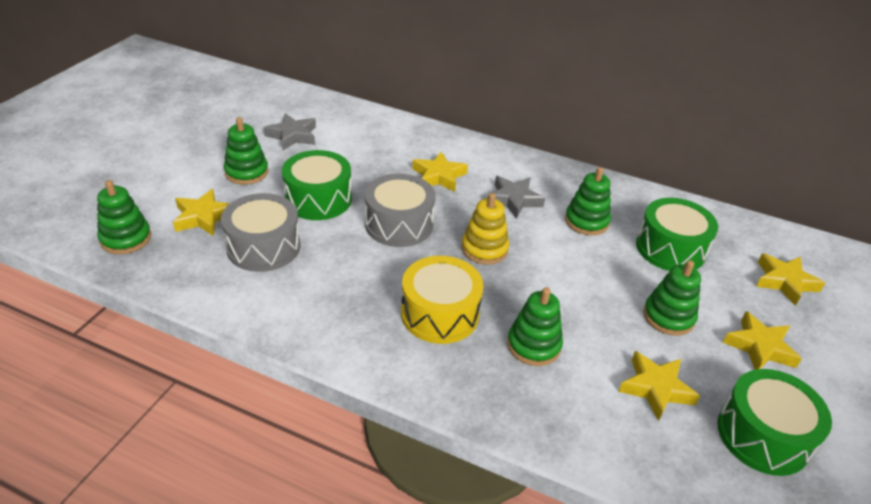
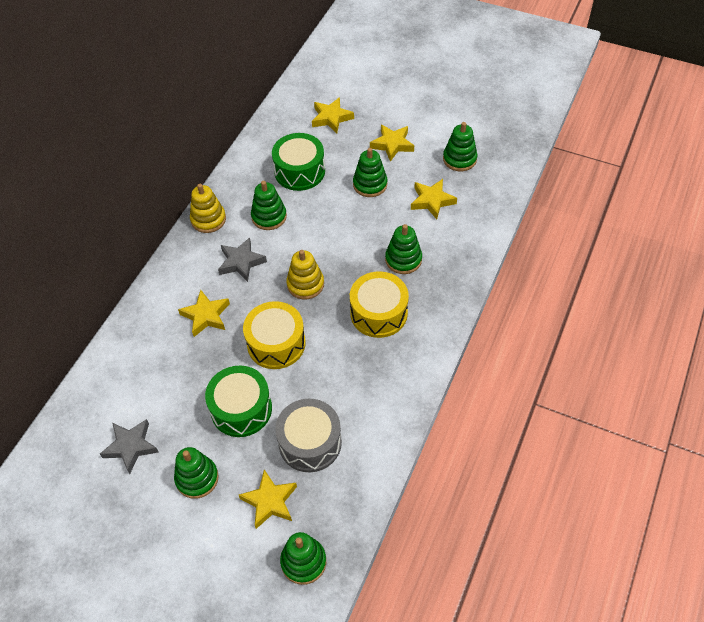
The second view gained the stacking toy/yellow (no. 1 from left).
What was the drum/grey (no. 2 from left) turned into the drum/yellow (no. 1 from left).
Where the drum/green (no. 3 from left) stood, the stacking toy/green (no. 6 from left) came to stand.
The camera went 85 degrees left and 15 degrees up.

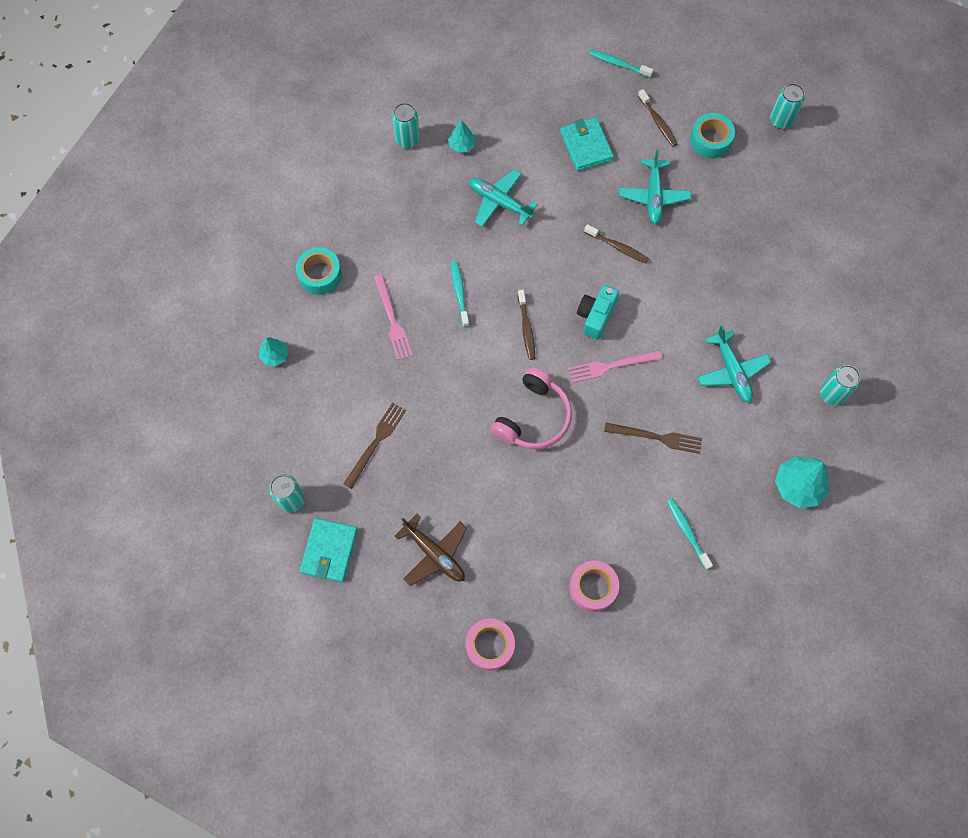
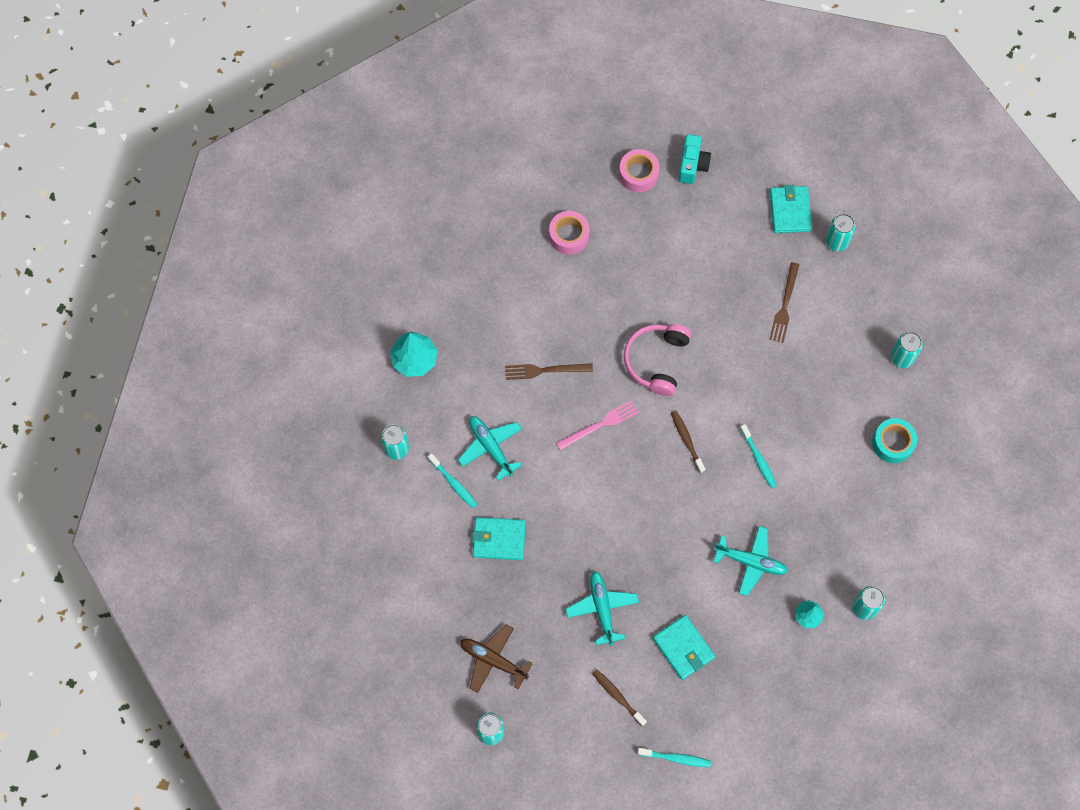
The toothbrush/turquoise (no. 3 from left in the first image) ended up elsewhere.
The plane/brown ended up elsewhere.
The second view gained the wallet/turquoise (no. 1 from left).
The camera/turquoise ended up elsewhere.
Where the tree/turquoise (no. 1 from left) stood, the can/turquoise (no. 5 from left) came to stand.
The second view lost the fork/pink (no. 1 from left).
The second view lost the toothbrush/brown (no. 2 from left).
The second view lost the tape/turquoise (no. 2 from left).
The camera went 165 degrees right and 0 degrees up.

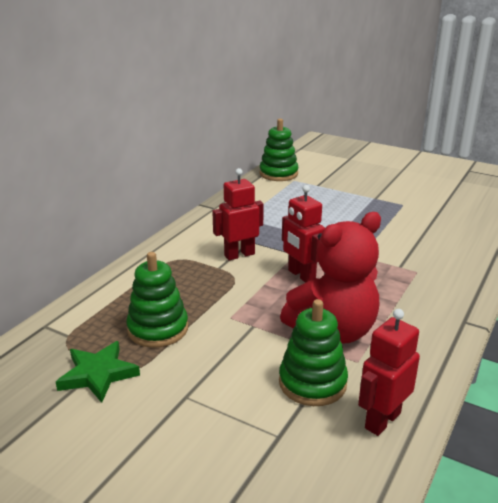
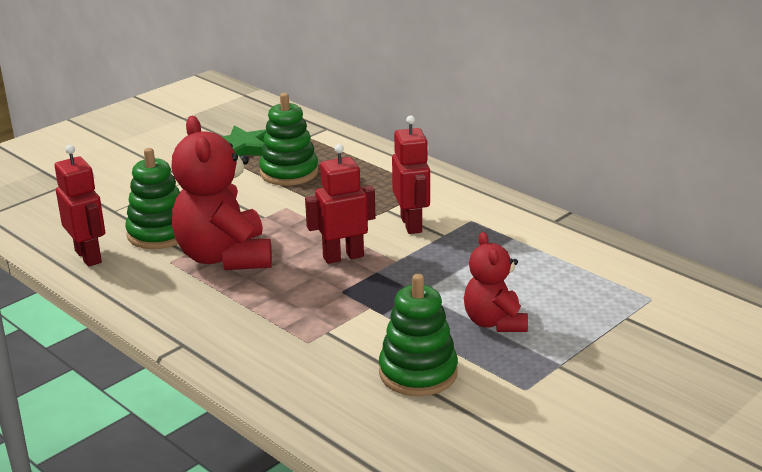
The stacking toy/green (no. 2 from left in the first image) ended up elsewhere.
The second view gained the teddy bear/red (no. 2 from left).
The camera went 105 degrees right and 0 degrees up.

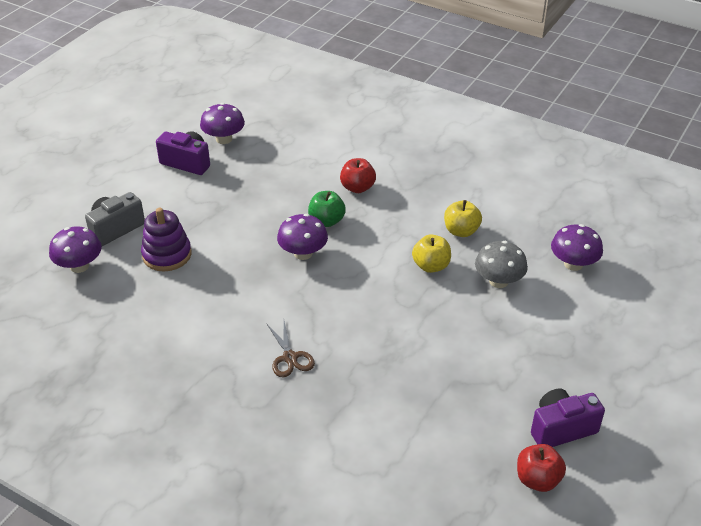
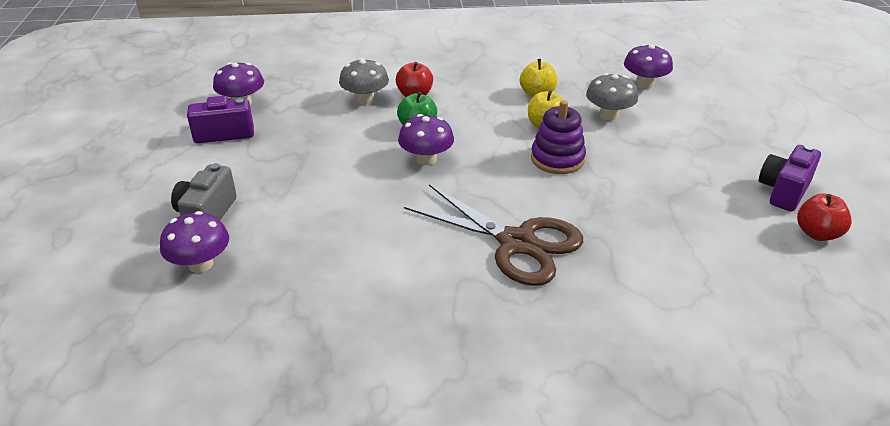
The second view gained the mushroom/grey (no. 1 from left).
The size of the scissors/brown changed by a factor of 2.12.
The stacking toy/purple ended up elsewhere.
The camera went 35 degrees left and 5 degrees down.

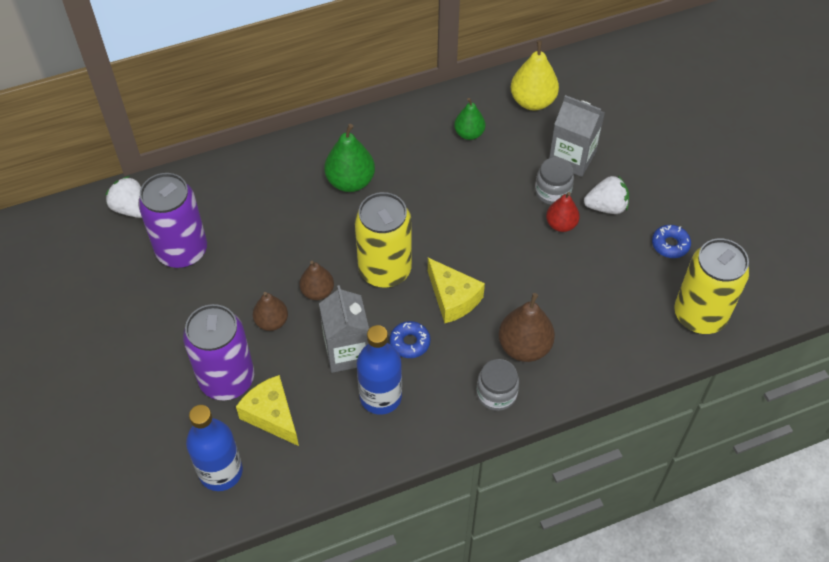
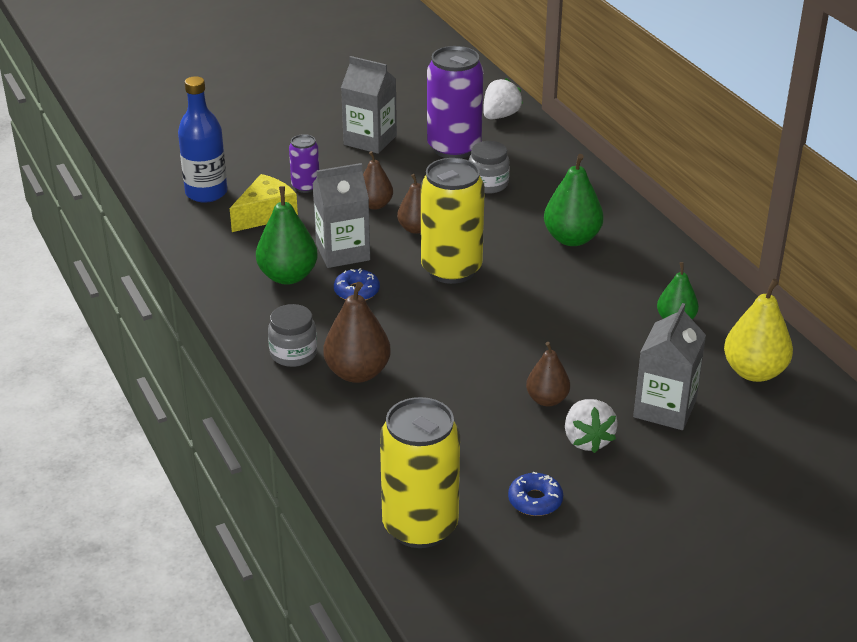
Where the bottle/blue (no. 2 from left) stood, the pear/green (no. 1 from left) came to stand.
The size of the can/purple (no. 2 from left in the first image) changed by a factor of 0.51.
The second view gained the carton/grey (no. 2 from left).
The jar/grey (no. 2 from left) ended up elsewhere.
What was the pear/red turned into the pear/brown (no. 4 from left).
The second view lost the cheese/yellow (no. 2 from left).
The camera went 85 degrees right and 20 degrees down.

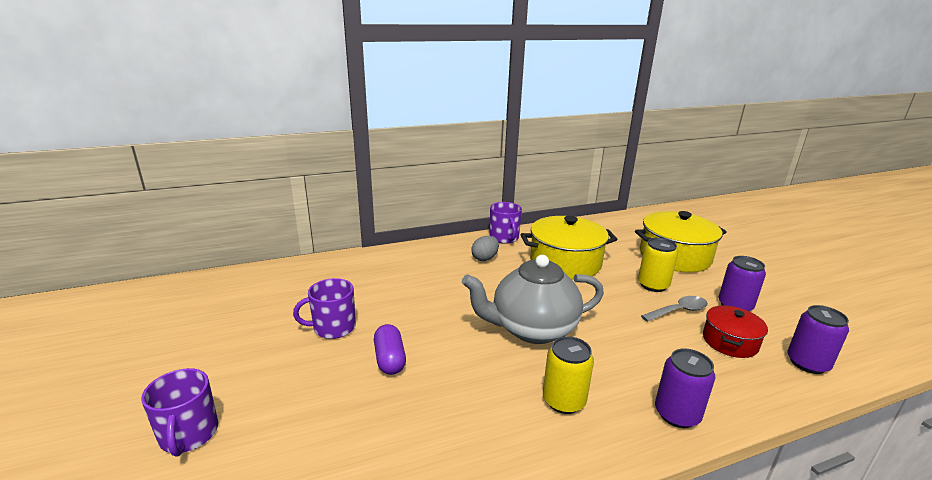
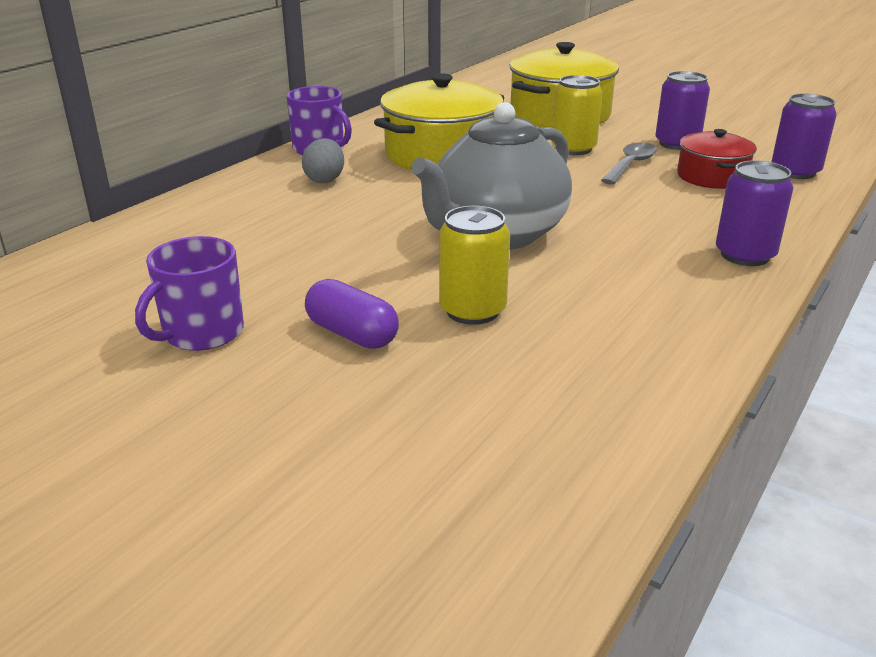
The can/yellow (no. 1 from left) ended up elsewhere.
The second view lost the mug/purple (no. 1 from left).
The camera went 35 degrees left and 5 degrees up.

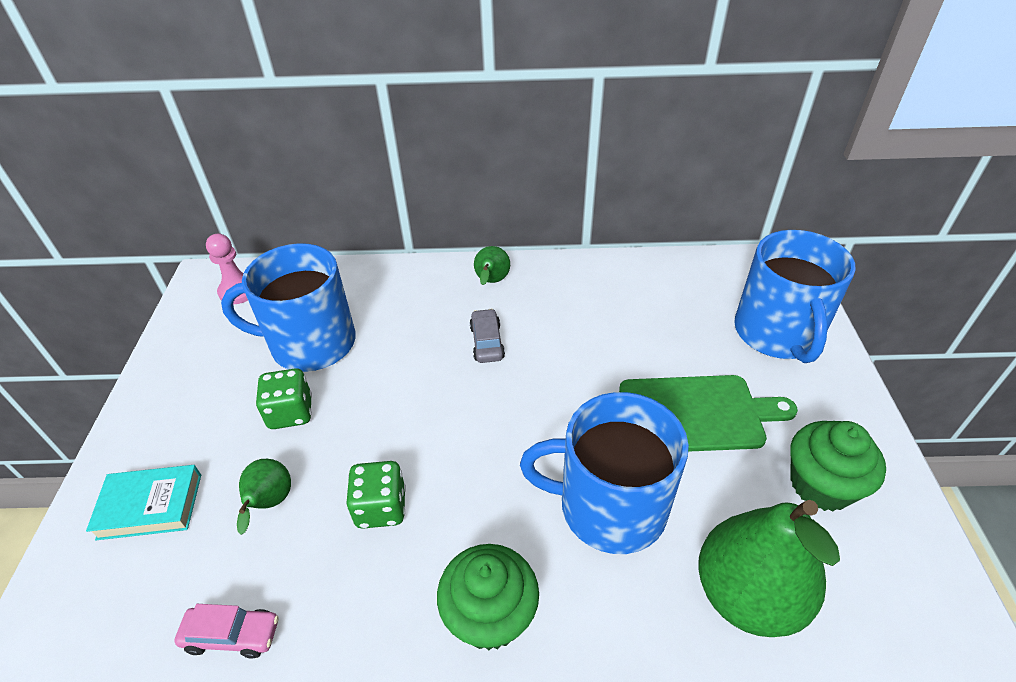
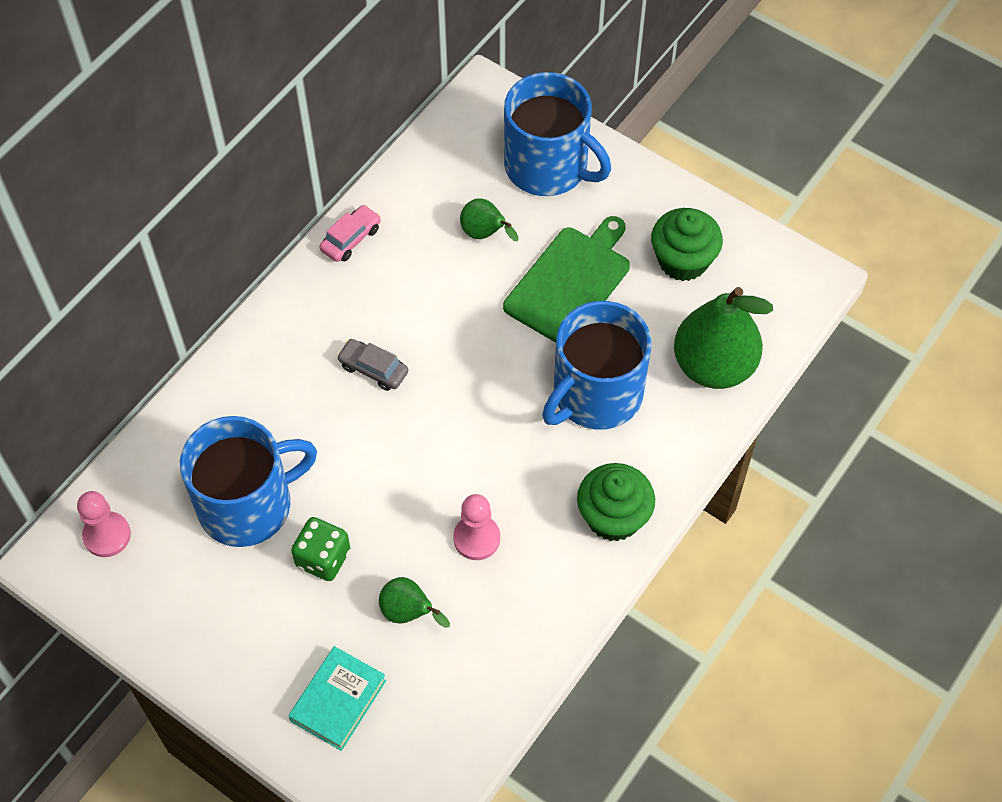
The mug/blue (no. 1 from left) ended up facing another way, 150 degrees counterclockwise from before.
The car/pink ended up elsewhere.
Where the dice/green (no. 2 from left) stood, the pawn/pink (no. 2 from left) came to stand.
The pear/green (no. 2 from left) ended up elsewhere.
The camera went 55 degrees left and 15 degrees up.

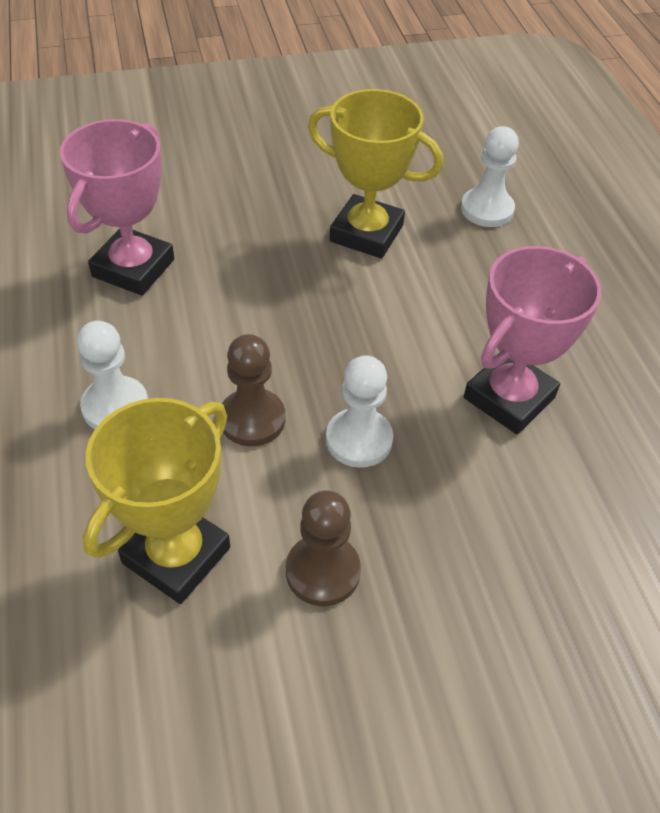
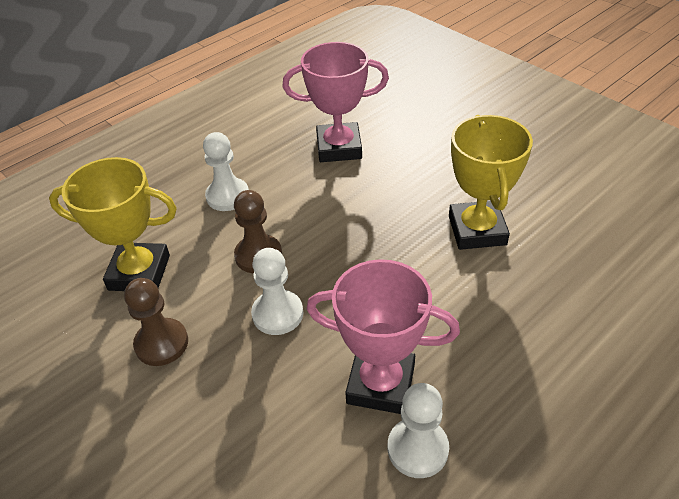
The pawn/white (no. 3 from left) ended up elsewhere.
The camera went 65 degrees right and 5 degrees down.

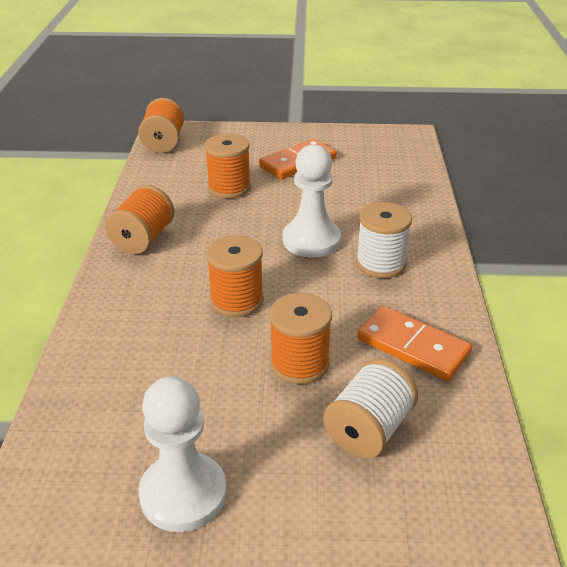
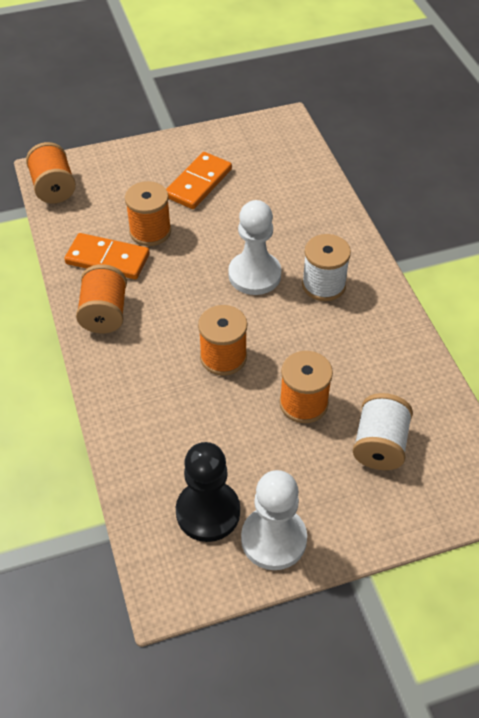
The domino/orange (no. 2 from left in the first image) ended up elsewhere.
The second view gained the pawn/black.
The camera went 20 degrees left and 15 degrees up.

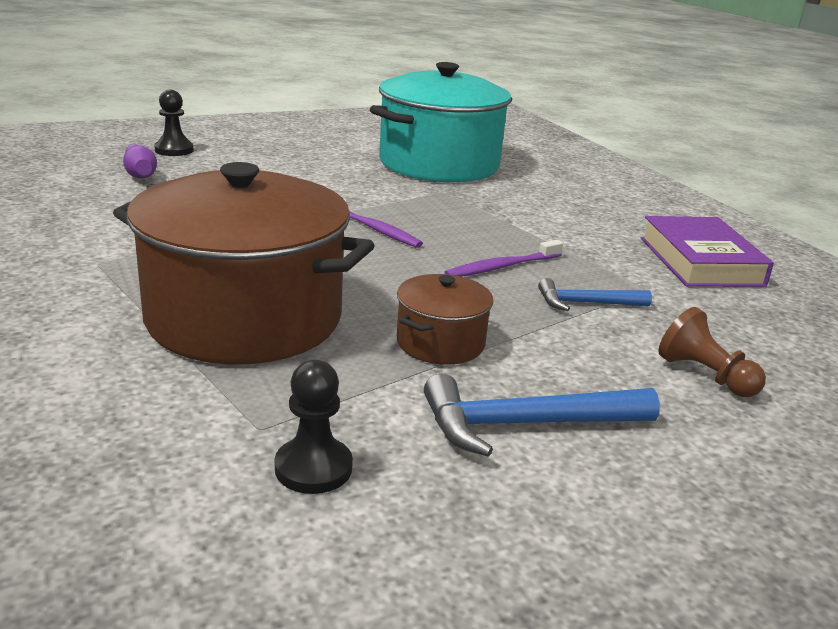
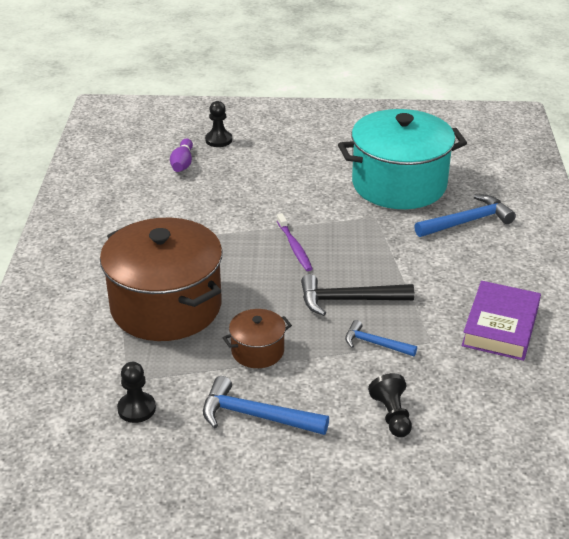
Where the toothbrush/purple (no. 2 from left) stood, the hammer/black came to stand.
What was the pawn/brown turned into the pawn/black (no. 3 from left).
The second view gained the hammer/blue (no. 3 from left).
The camera went 30 degrees right and 10 degrees up.

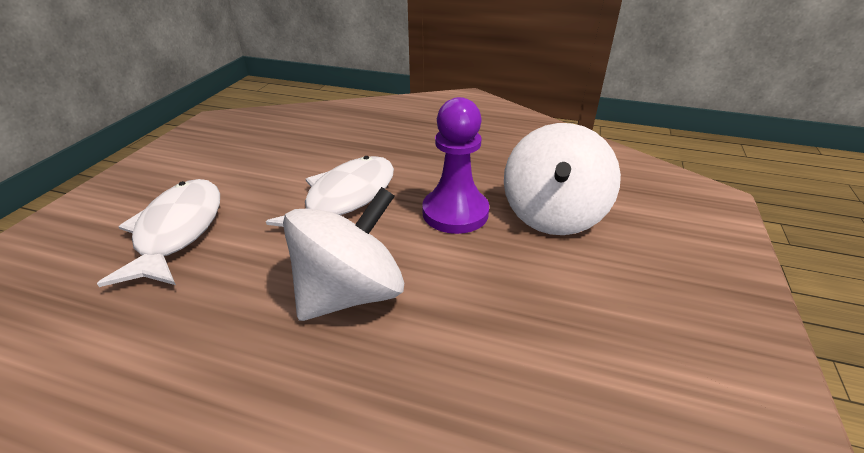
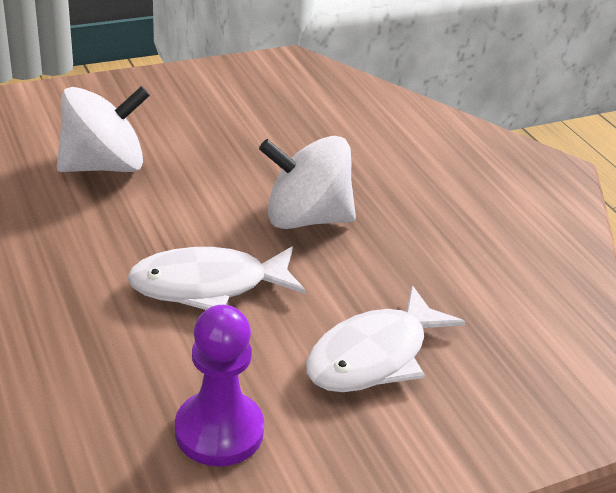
The pawn/purple ended up elsewhere.
The camera went 135 degrees left and 0 degrees up.

